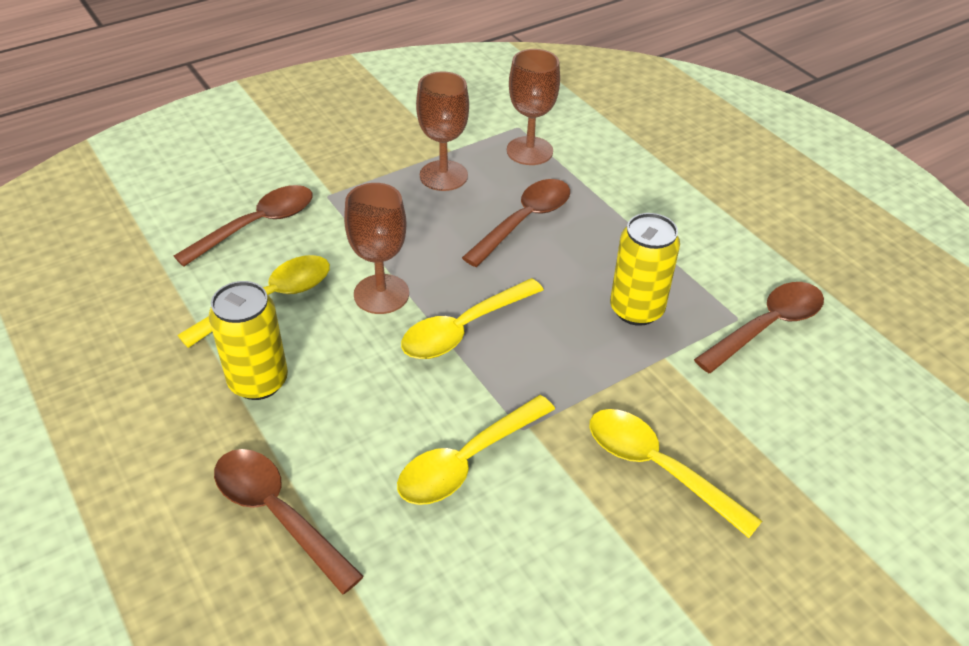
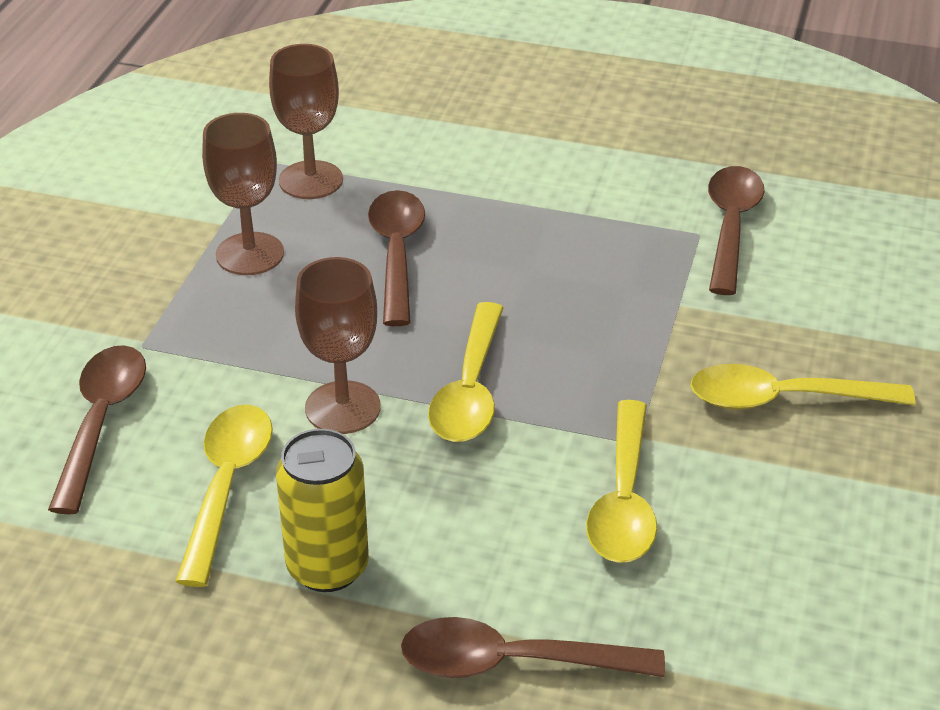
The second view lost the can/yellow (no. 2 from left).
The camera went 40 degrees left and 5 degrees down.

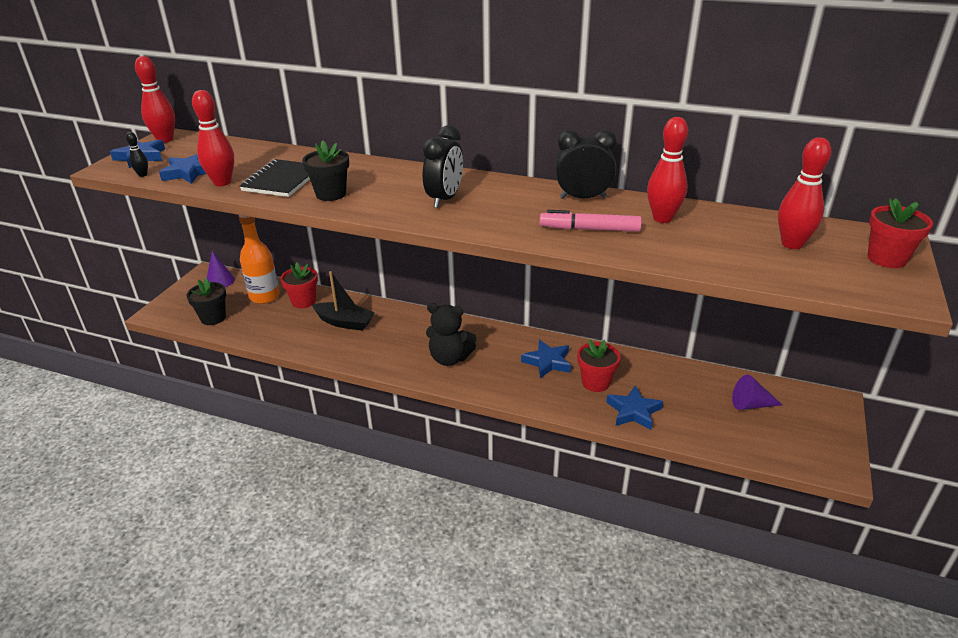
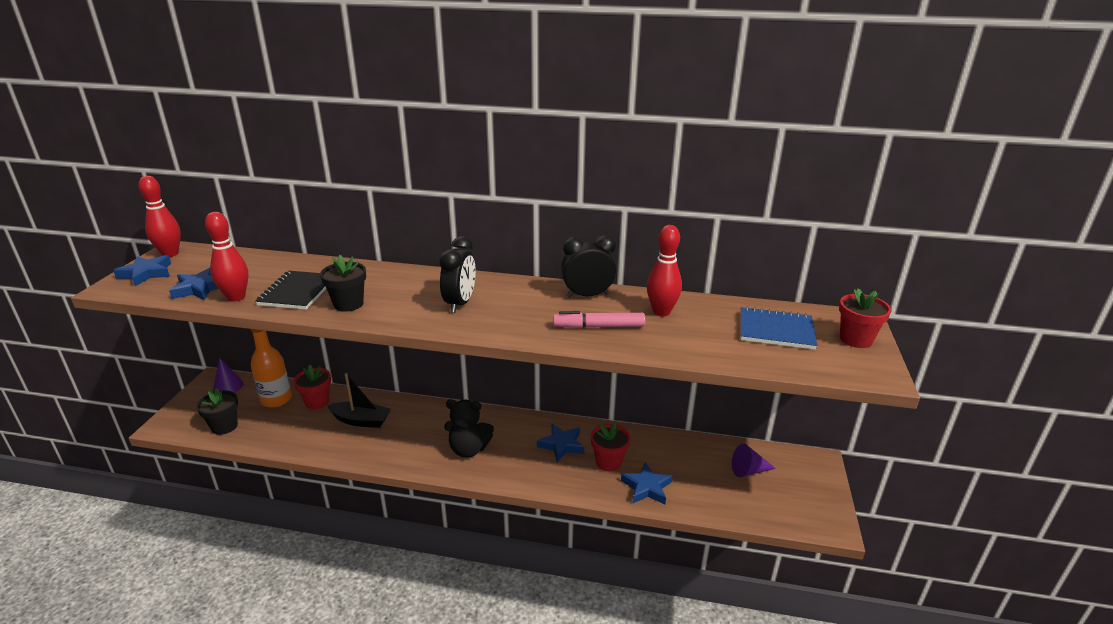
Where the bowling pin/red (no. 4 from left) stood, the notebook/blue came to stand.
The second view lost the bowling pin/black.
The camera went 10 degrees left and 5 degrees down.

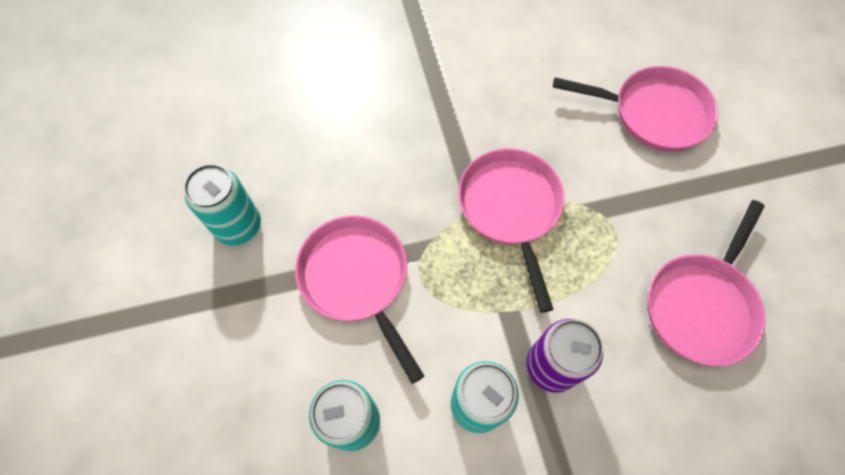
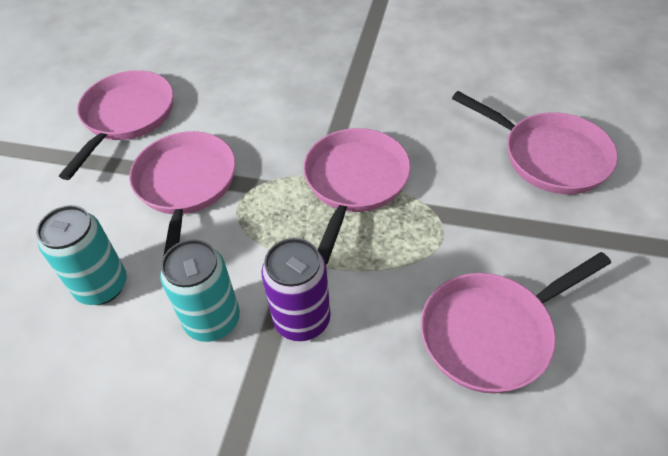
Where the can/turquoise (no. 1 from left) stood, the pan/pink (no. 1 from left) came to stand.
The camera went 30 degrees right and 15 degrees down.

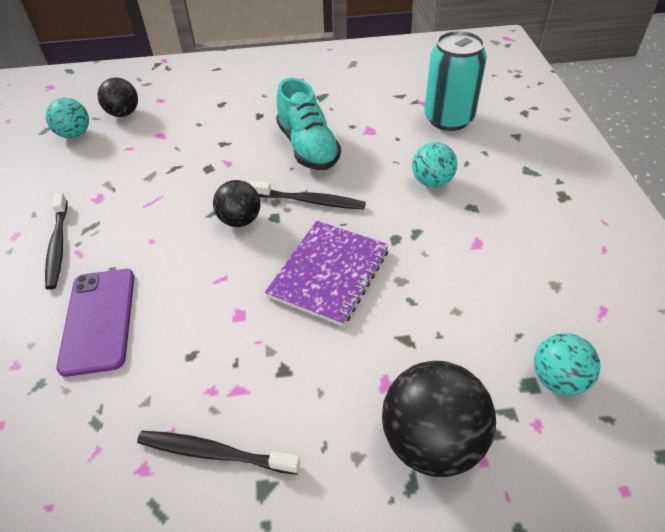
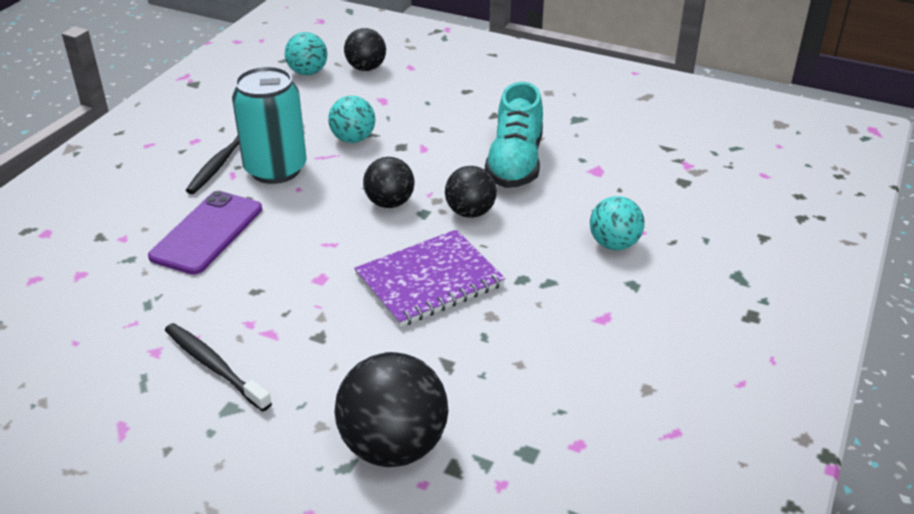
The can/turquoise ended up elsewhere.
The ball/turquoise (no. 3 from left in the first image) ended up elsewhere.
Where the toothbrush/black (no. 3 from left) stood, the ball/black (no. 4 from left) came to stand.
The camera went 30 degrees right and 10 degrees down.

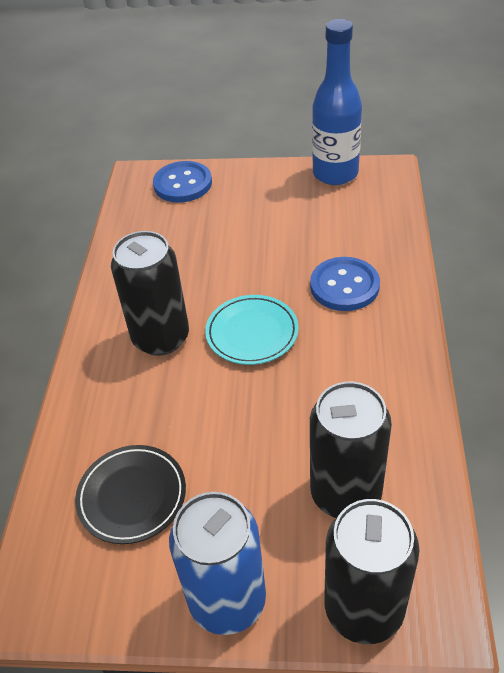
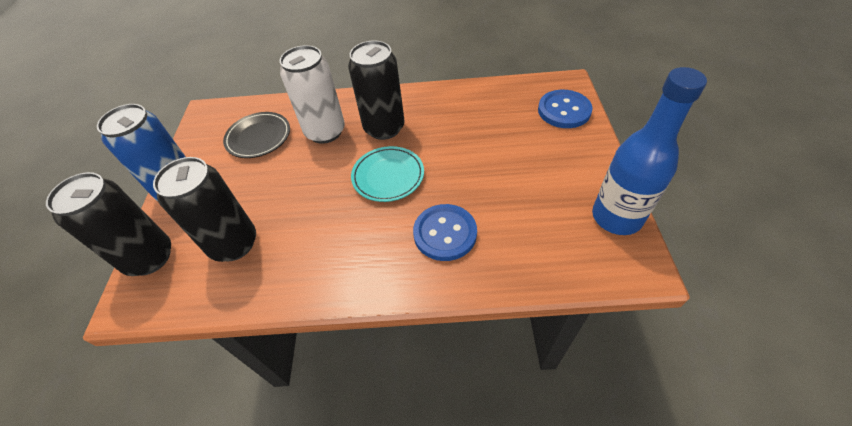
The second view gained the can/white.
The camera went 85 degrees right and 5 degrees up.

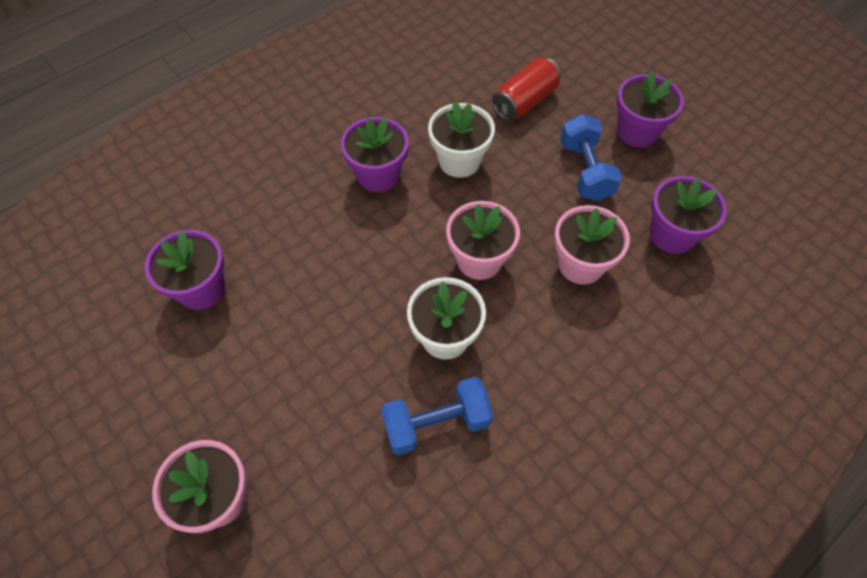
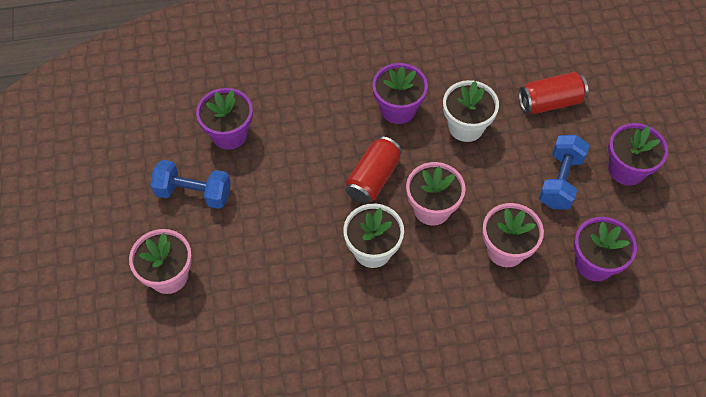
The dumbbell/blue (no. 1 from left) ended up elsewhere.
The second view gained the can/red (no. 1 from left).
The camera went 30 degrees right and 0 degrees up.

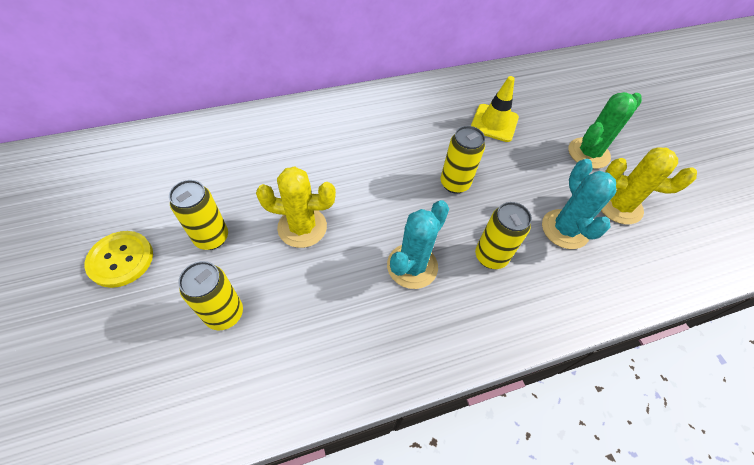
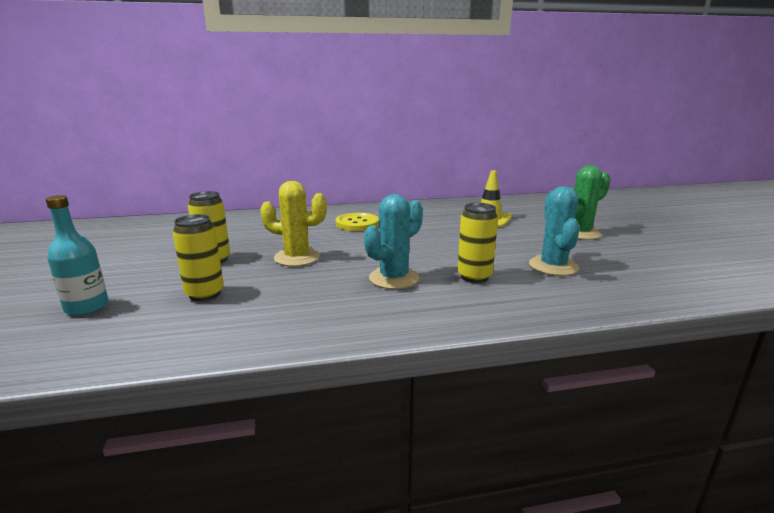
The second view gained the bottle/turquoise.
The button/yellow ended up elsewhere.
The second view lost the can/yellow (no. 3 from left).
The second view lost the cactus/yellow (no. 2 from left).
The camera went 10 degrees right and 35 degrees down.

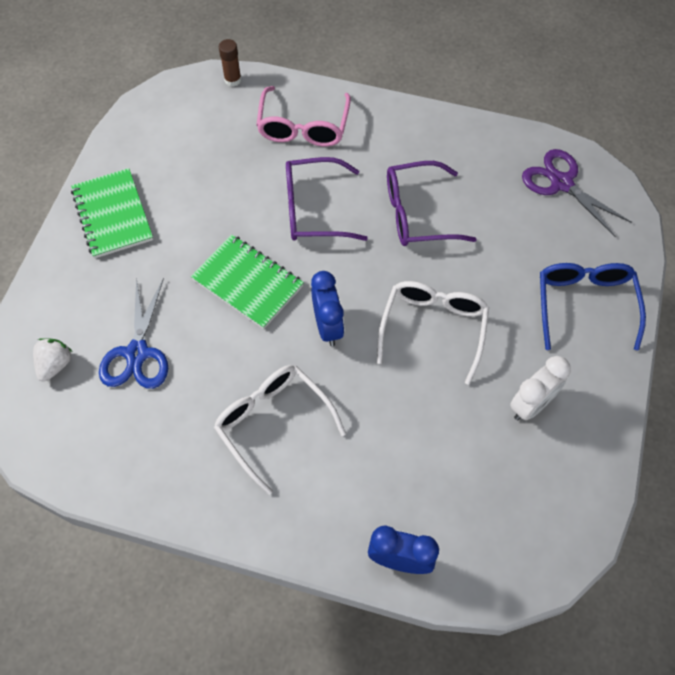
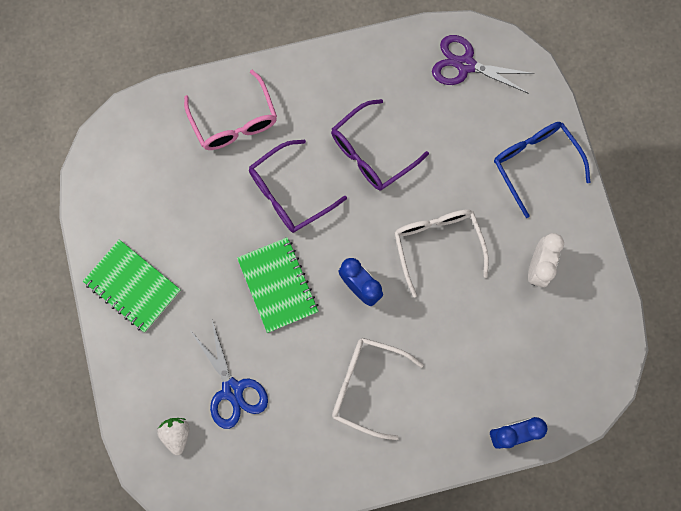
The notebook/green (no. 2 from left) ended up facing another way, 60 degrees clockwise from before.
The second view lost the glue stick/brown.
The camera went 30 degrees left and 15 degrees up.

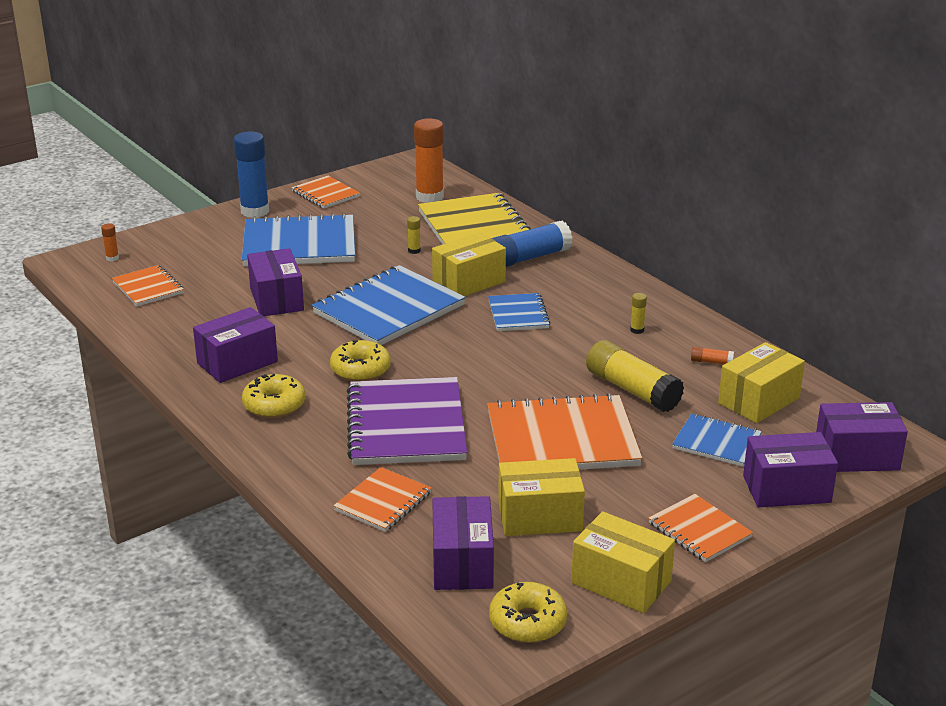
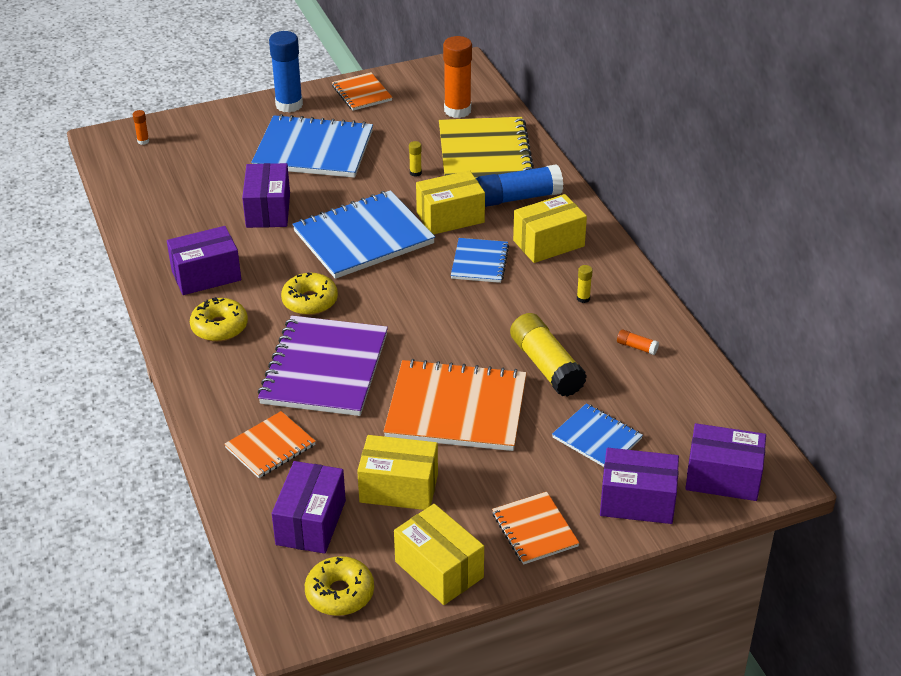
The box/yellow (no. 4 from left) ended up elsewhere.
The second view lost the notebook/orange (no. 1 from left).
The camera went 15 degrees right and 10 degrees up.

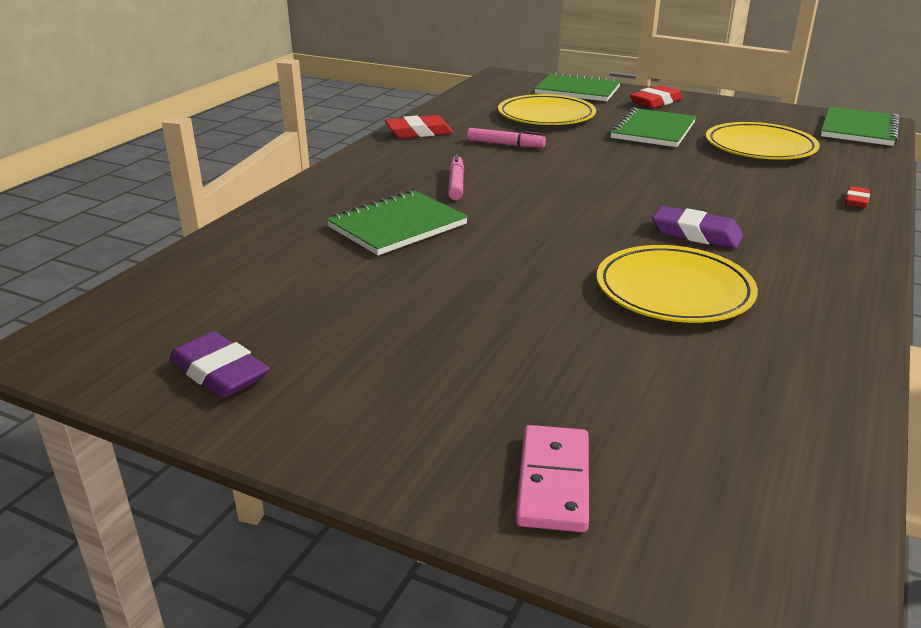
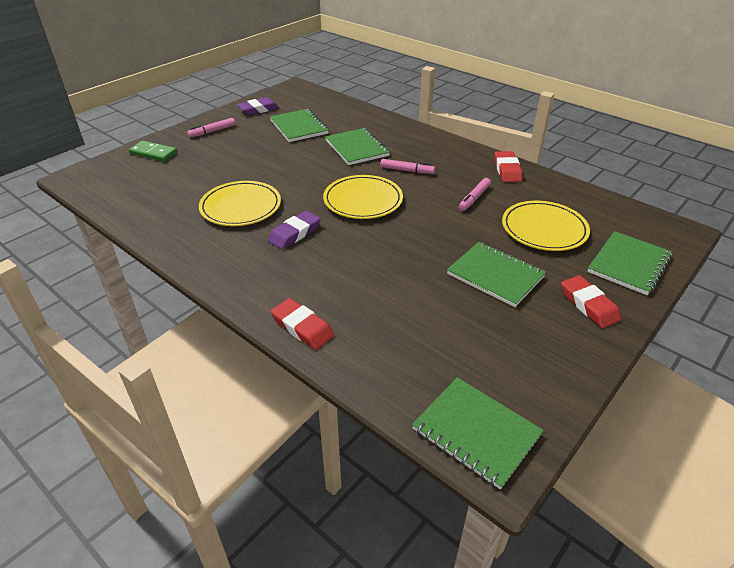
What was the domino/pink turned into the domino/green.
The second view gained the marker/pink (no. 1 from left).
The second view gained the notebook/green (no. 1 from left).
The size of the eraser/red (no. 3 from left in the first image) changed by a factor of 1.74.
The plate/yellow (no. 3 from left in the first image) ended up elsewhere.
The camera went 105 degrees right and 10 degrees up.

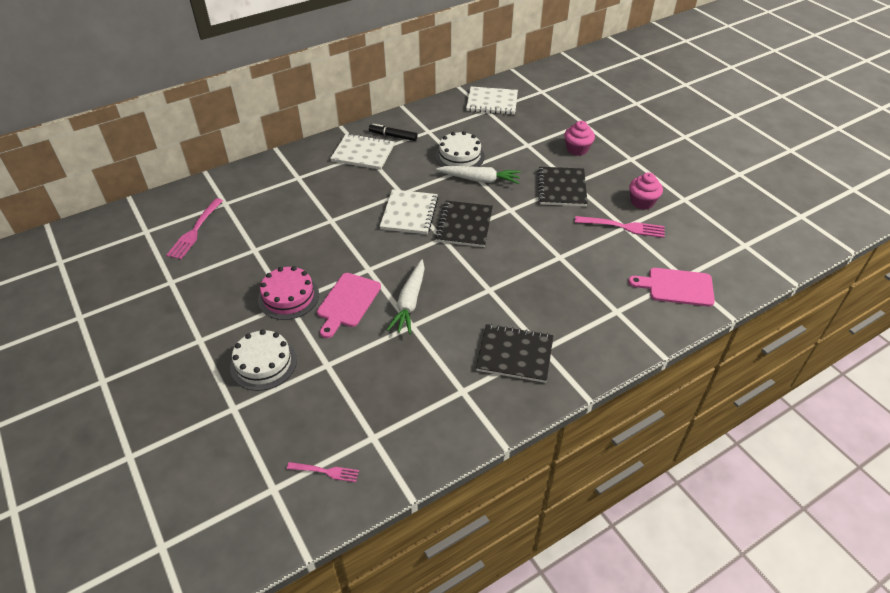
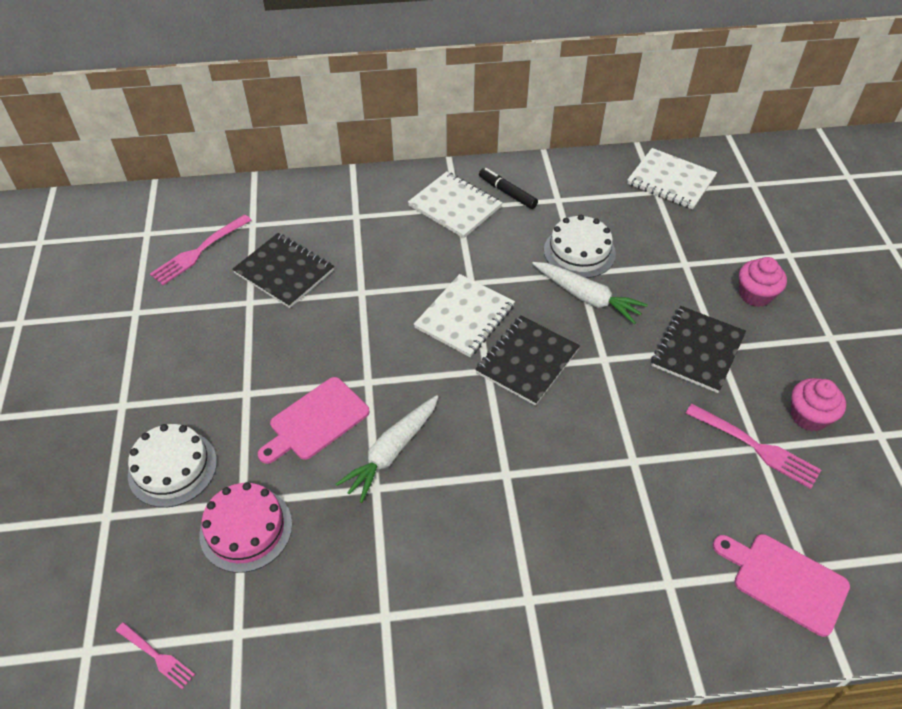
The cake/pink ended up elsewhere.
The notebook/black (no. 2 from left in the first image) ended up elsewhere.
The camera went 25 degrees right and 5 degrees up.

